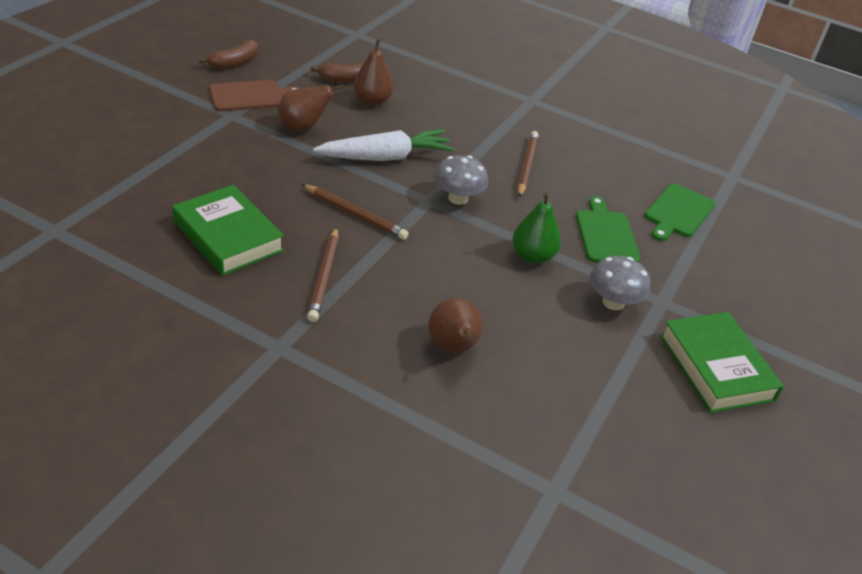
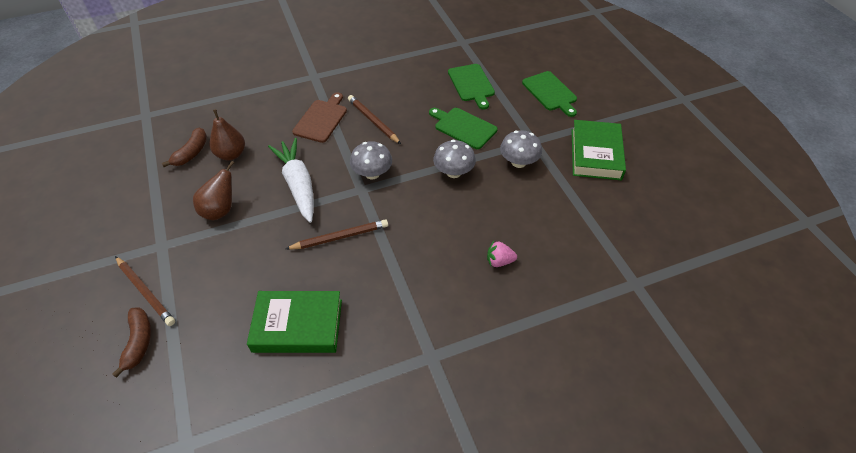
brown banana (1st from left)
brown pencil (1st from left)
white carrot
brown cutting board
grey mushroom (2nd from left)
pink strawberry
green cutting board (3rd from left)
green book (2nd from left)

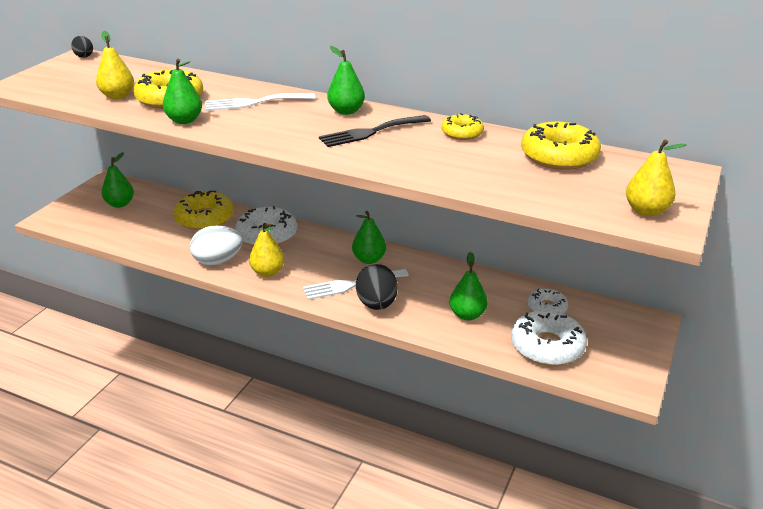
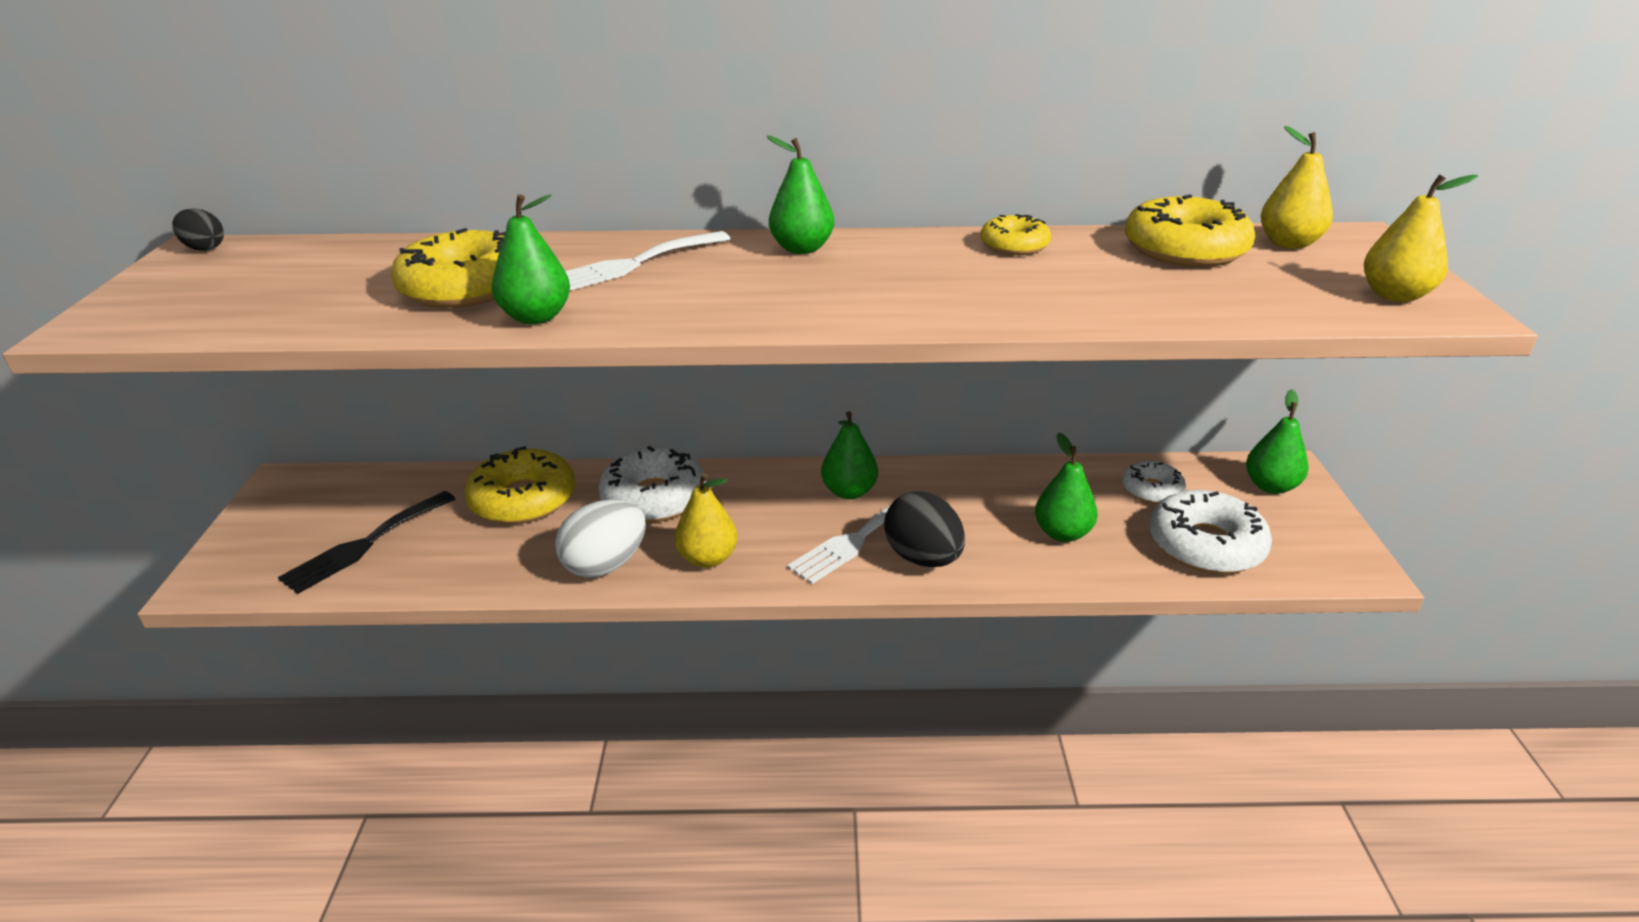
black fork
green pear (5th from left)
yellow pear (2nd from left)

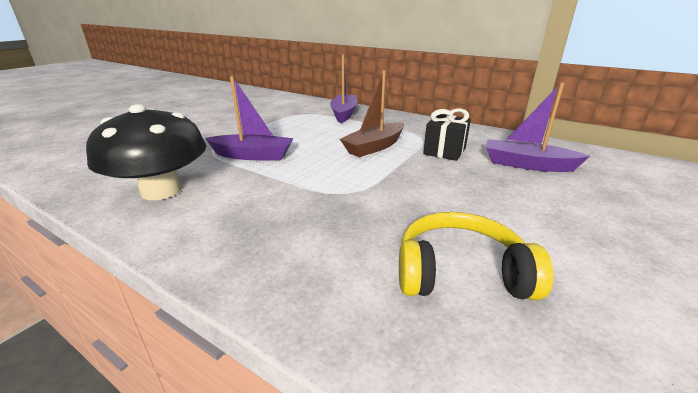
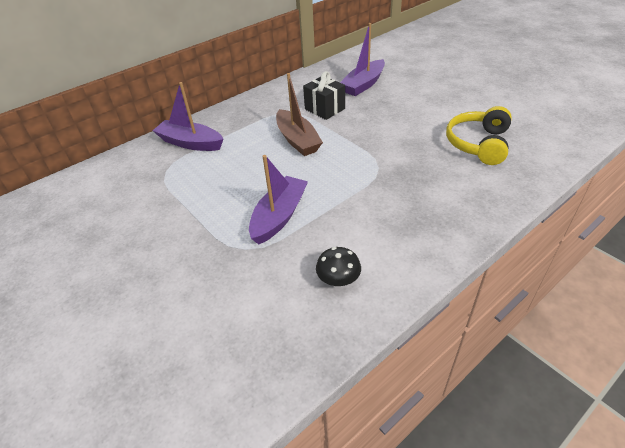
black mushroom

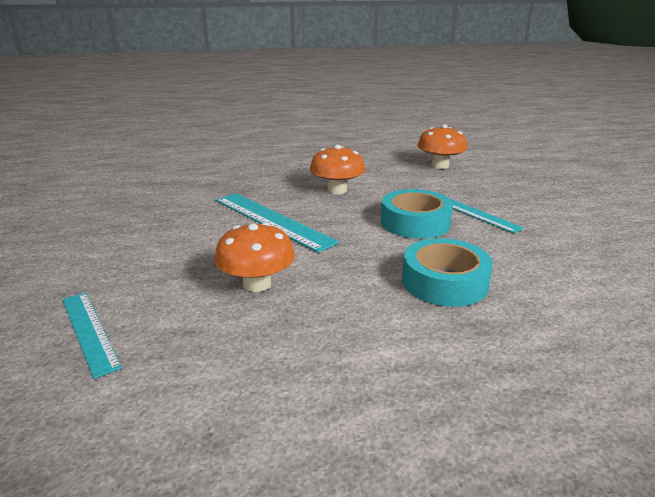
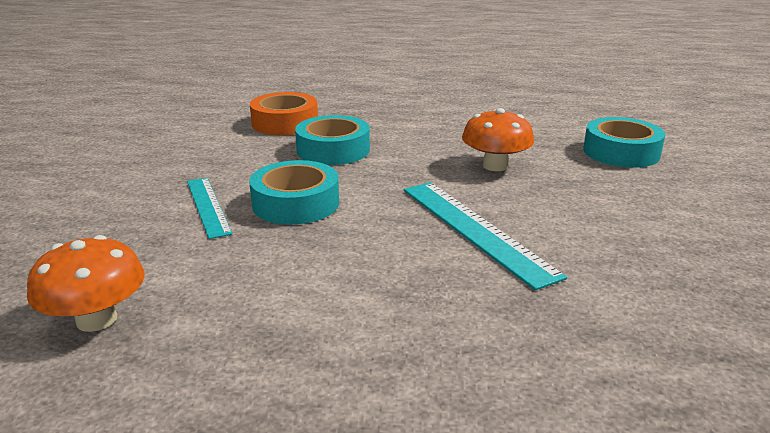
orange tape
turquoise tape (3rd from left)
orange mushroom (2nd from left in the first image)

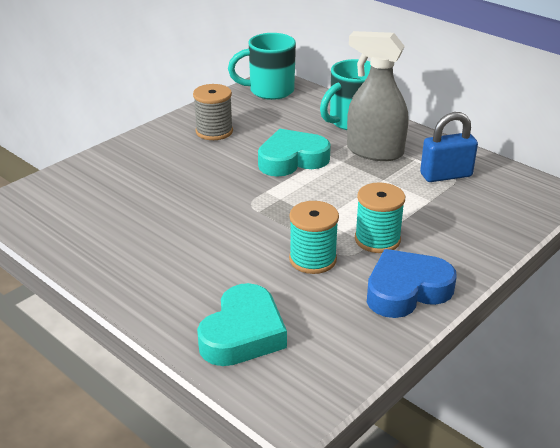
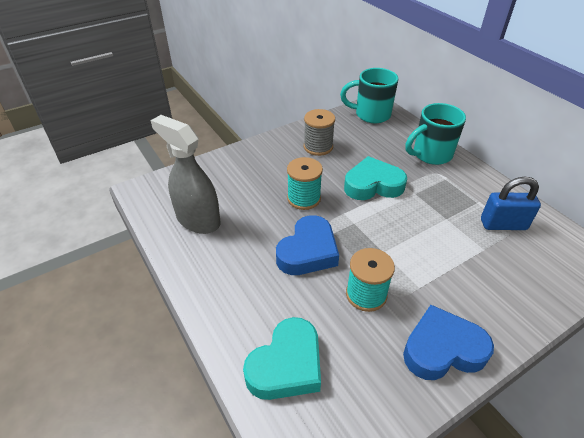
grey spray bottle
blue heart (1st from left)
turquoise spool (1st from left)

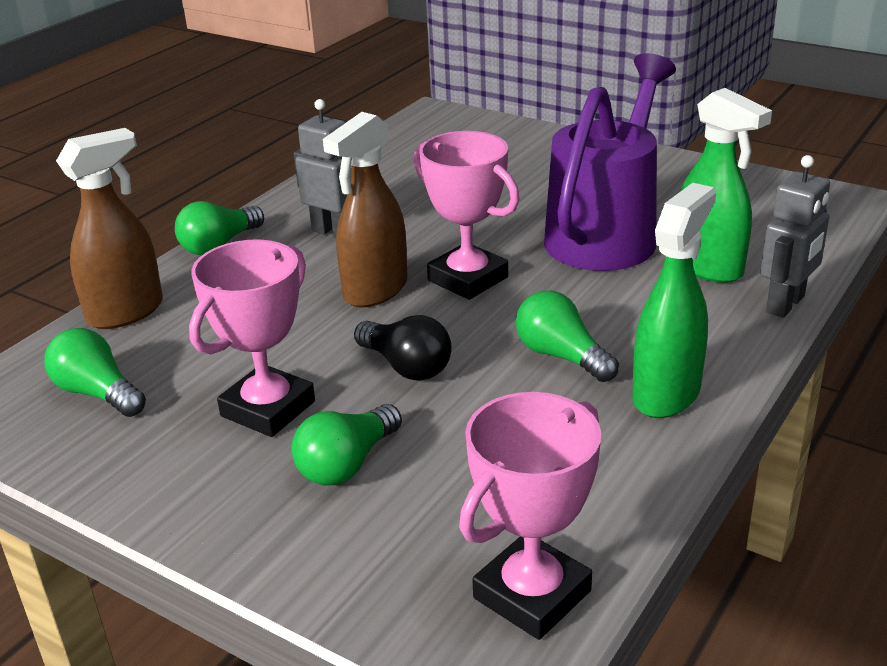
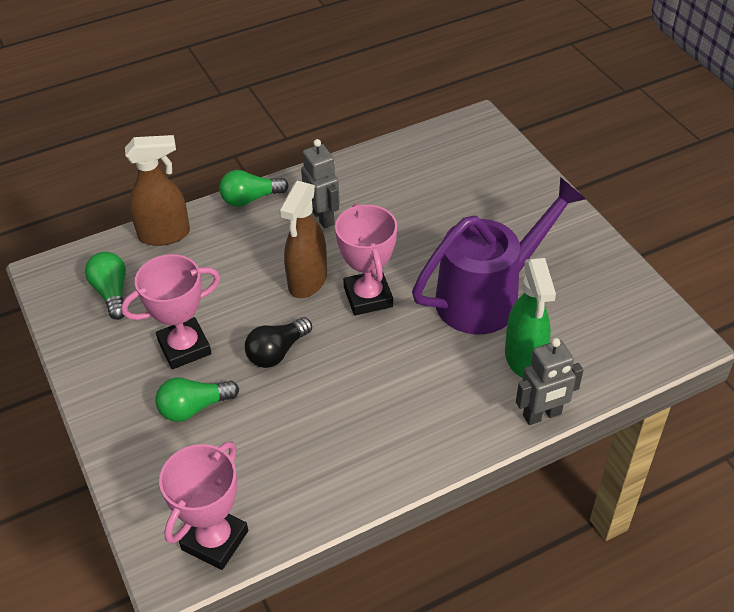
pink trophy (2nd from left)
black light bulb
brown spray bottle (2nd from left)
green light bulb (4th from left in the first image)
green spray bottle (1st from left in the first image)

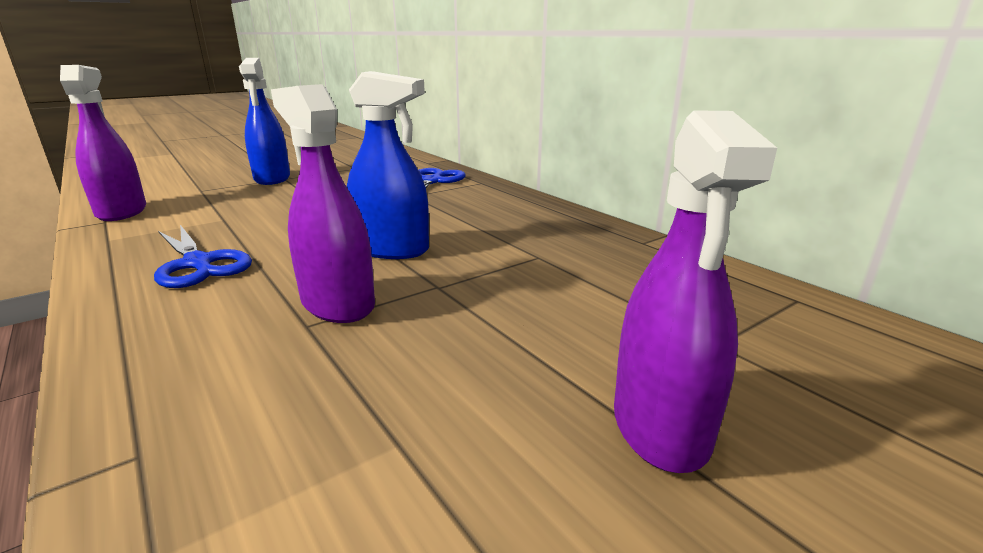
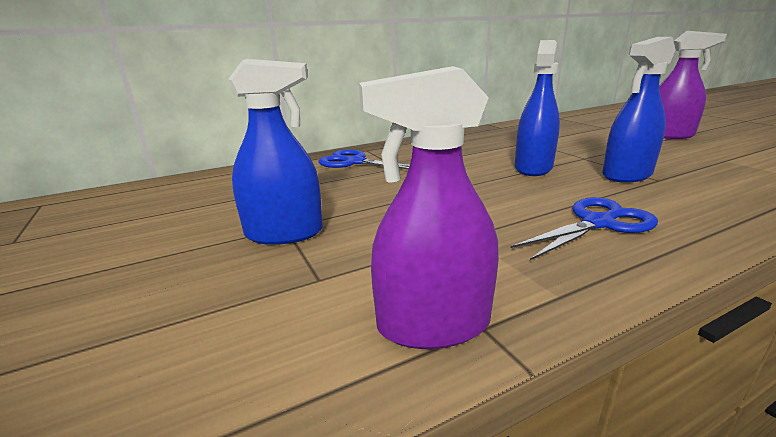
blue spray bottle (3rd from left)

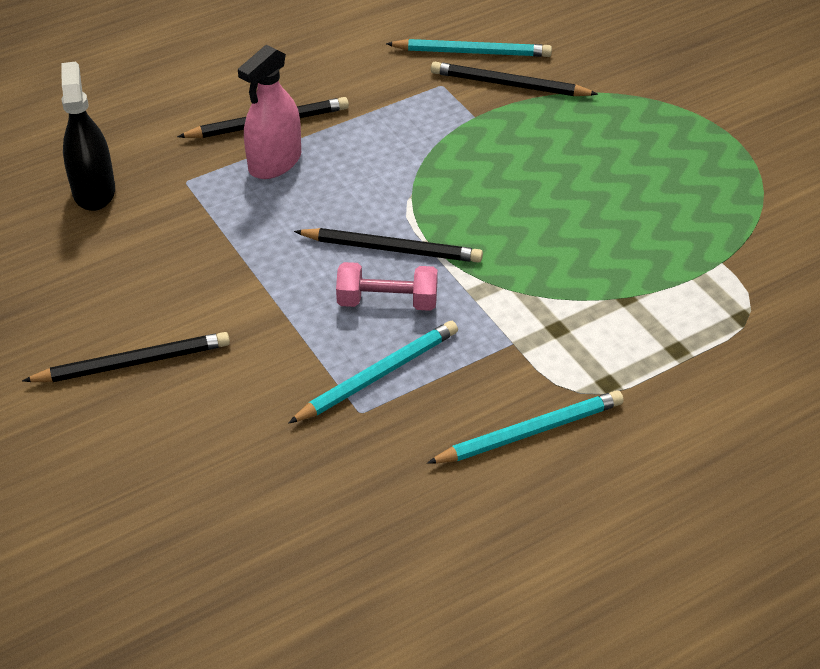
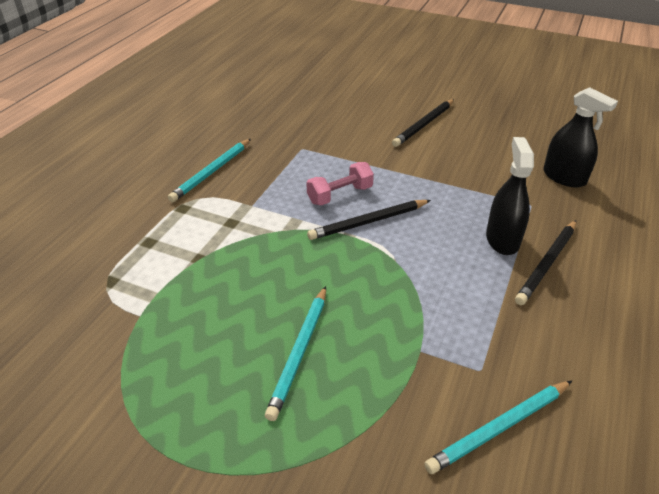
turquoise pencil (2nd from left)
black spray bottle (1st from left)
black pencil (4th from left in the first image)

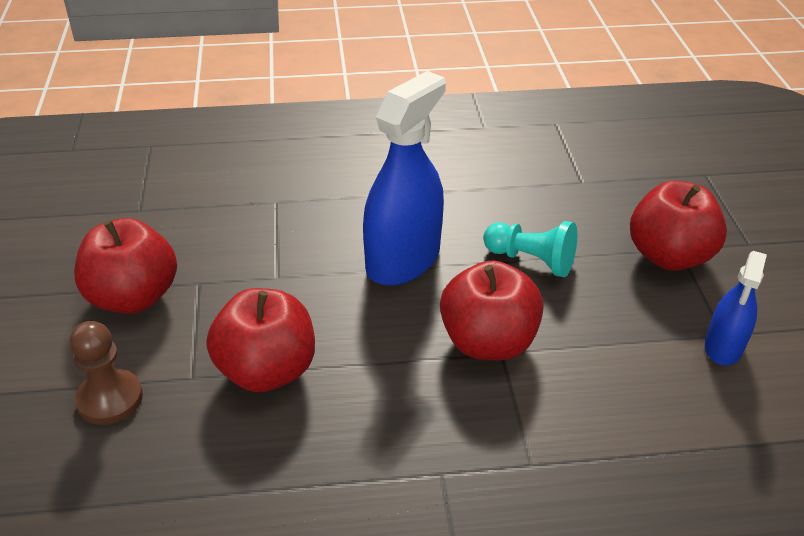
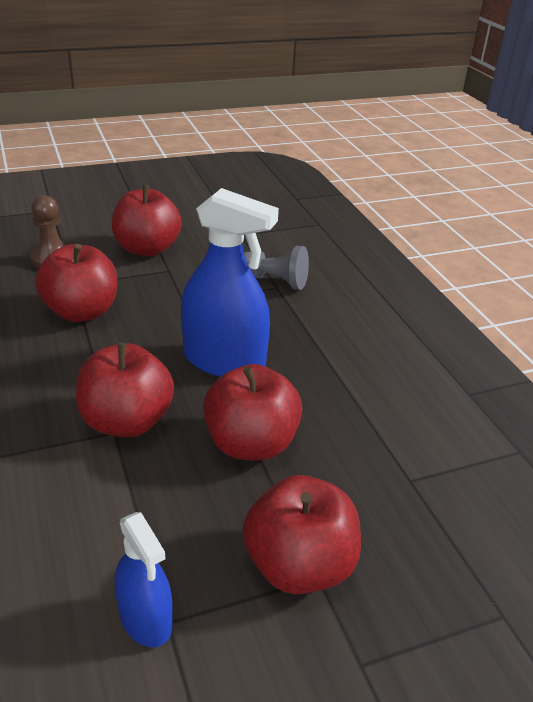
blue spray bottle (1st from left)
red apple (4th from left)
grey pawn

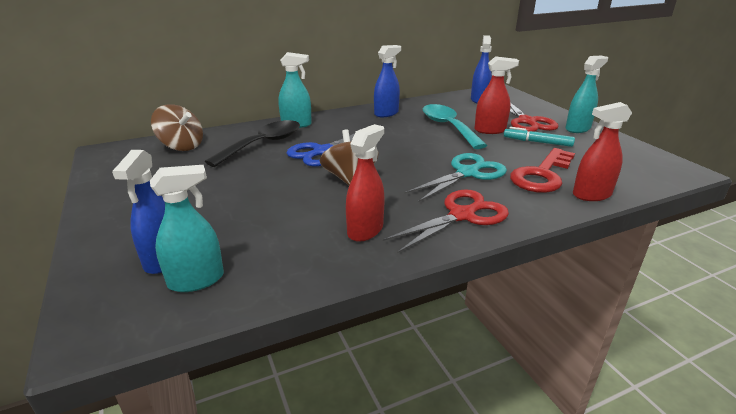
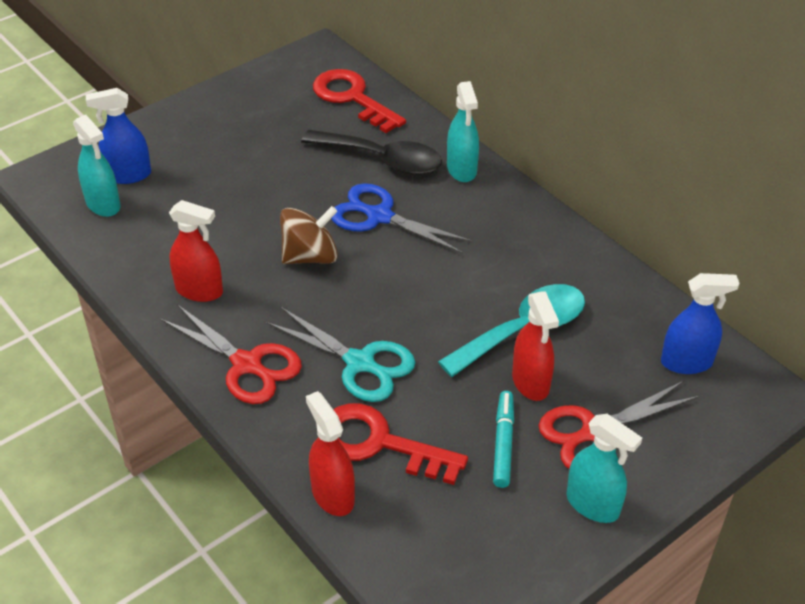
red key (1st from left)
blue spray bottle (2nd from left in the first image)

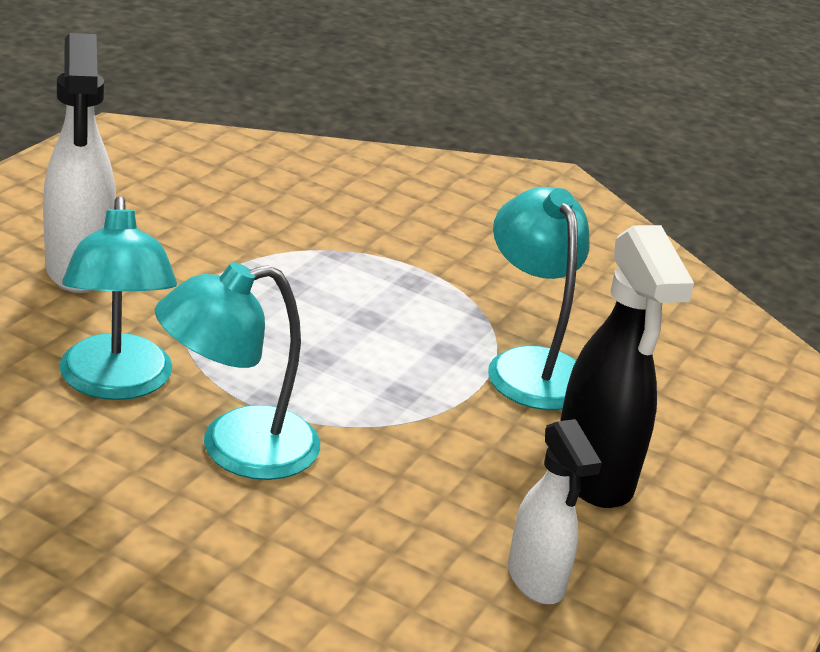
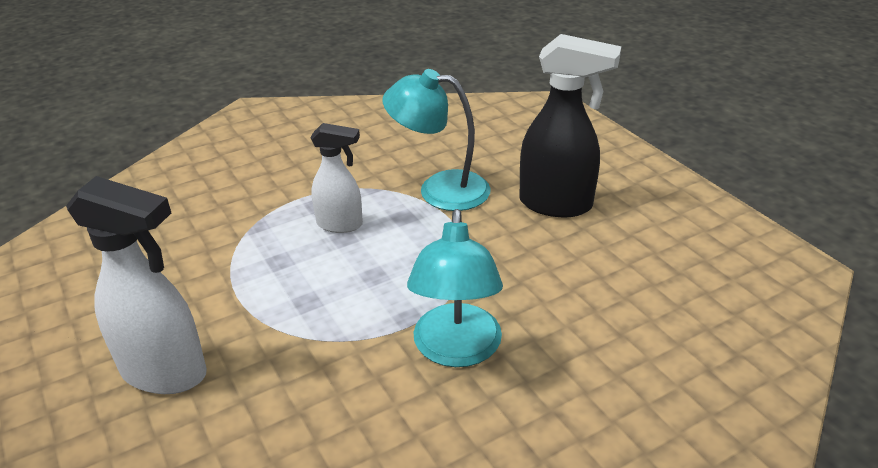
white spray bottle (2nd from left)
turquoise lamp (1st from left in the first image)

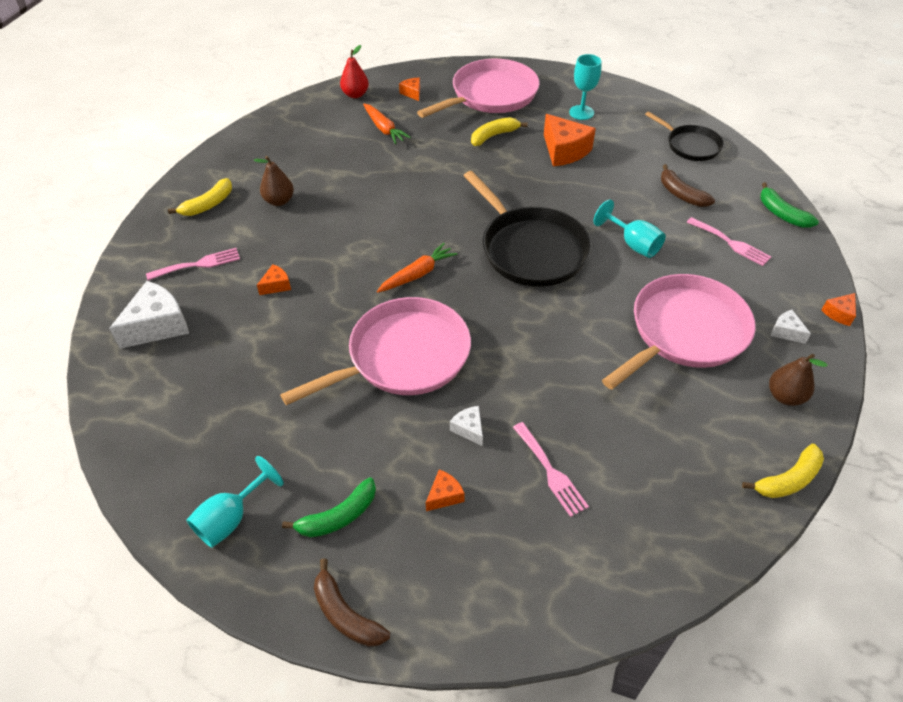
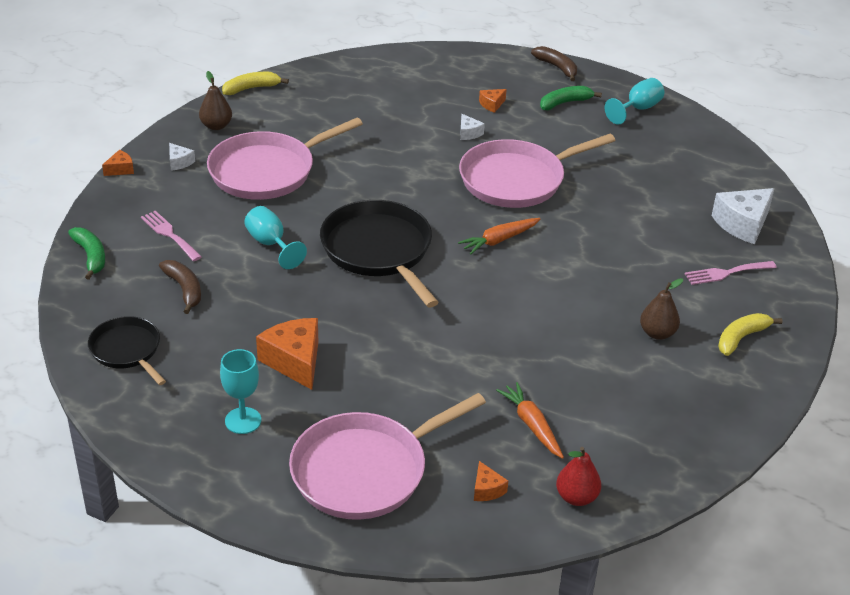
orange cheese (1st from left in the first image)
yellow banana (2nd from left in the first image)
pink fork (2nd from left in the first image)

